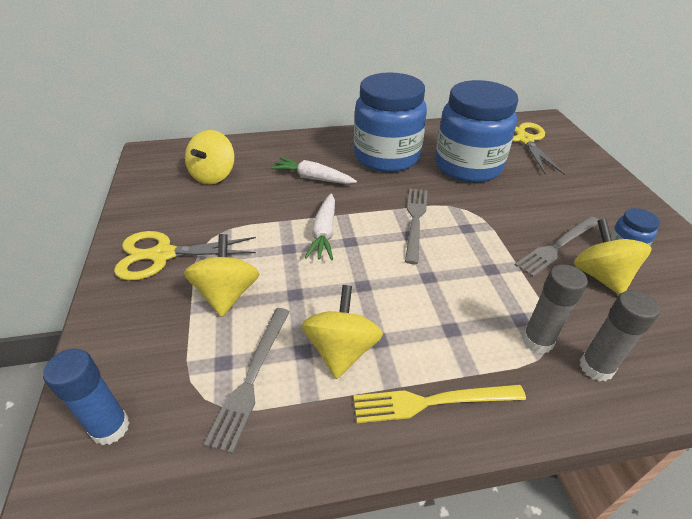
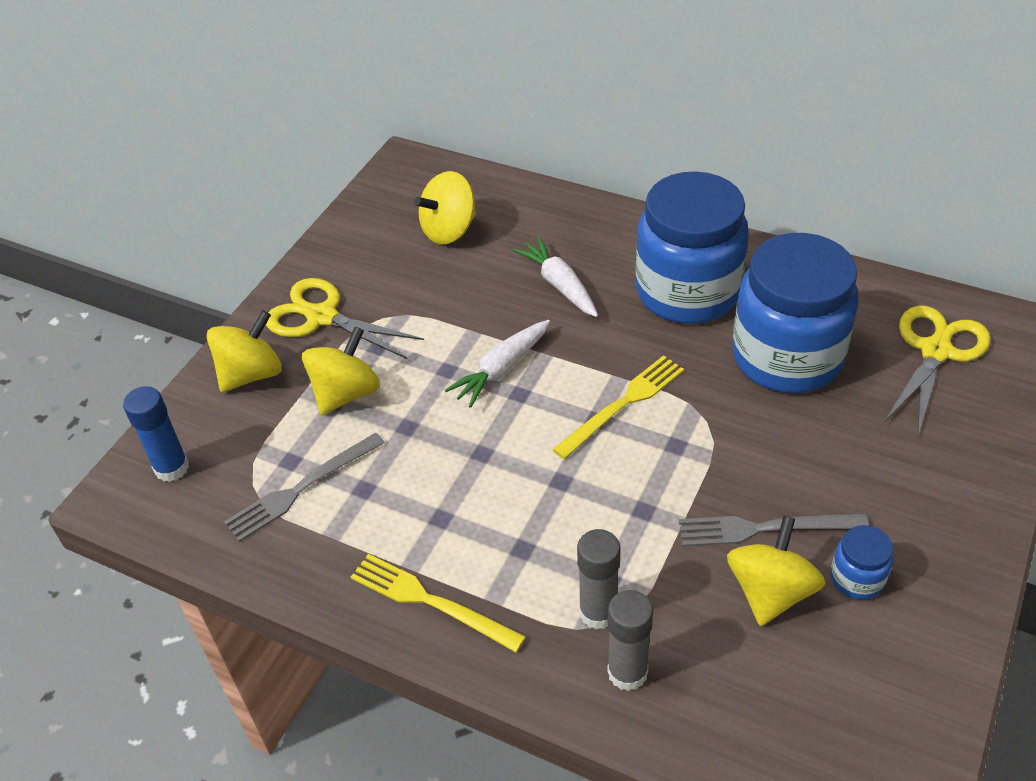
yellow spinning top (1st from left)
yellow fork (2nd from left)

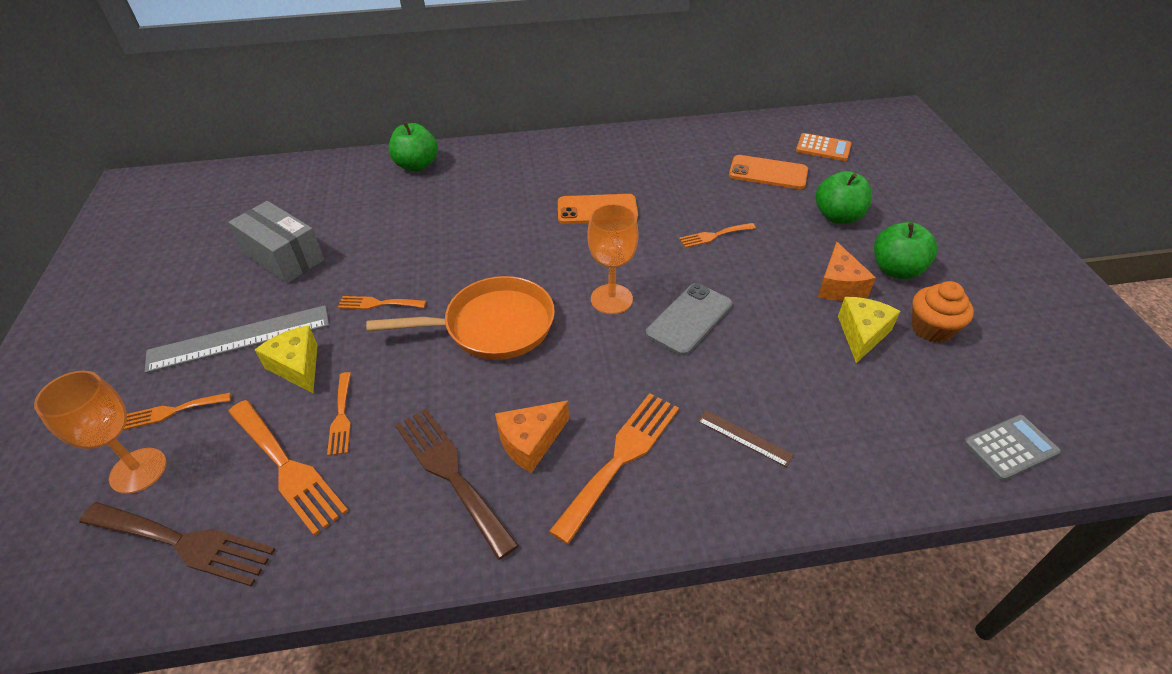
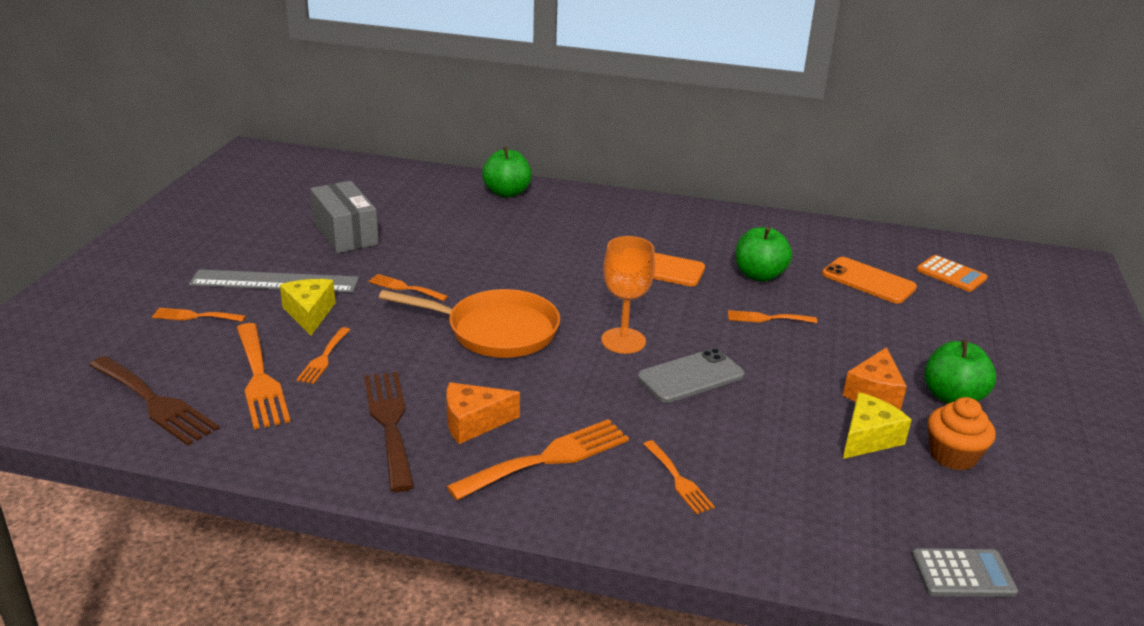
orange fork (6th from left)
green apple (2nd from left)
orange goblet (1st from left in the first image)

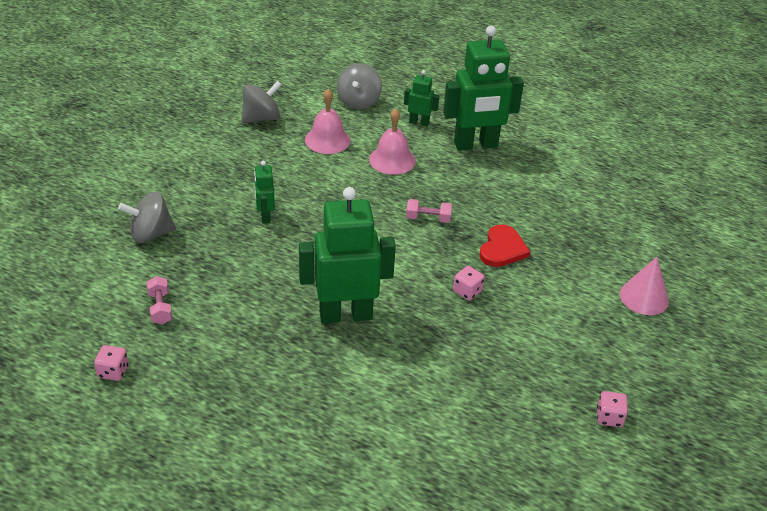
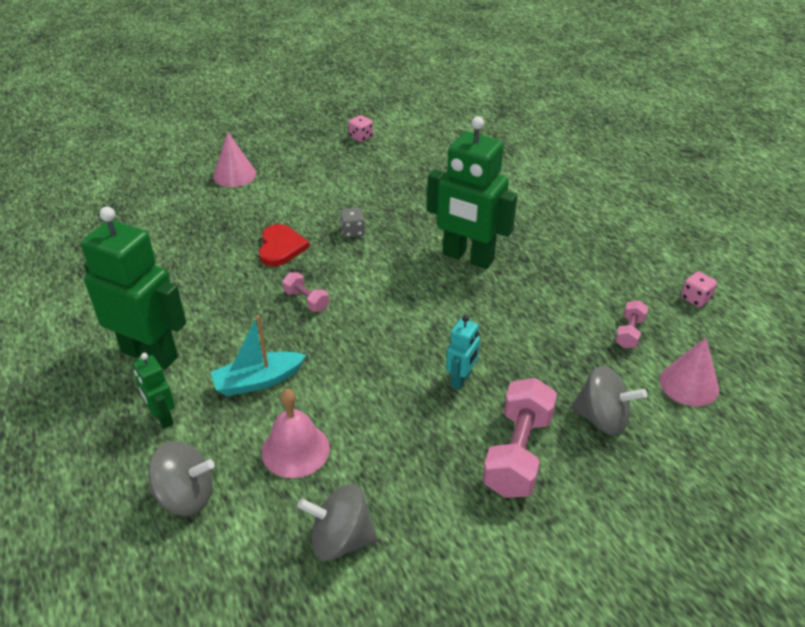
grey spinning top (1st from left)
turquoise boat
red heart
grey dice
turquoise robot
pink dumbbell (2nd from left)
pink cone (2nd from left)

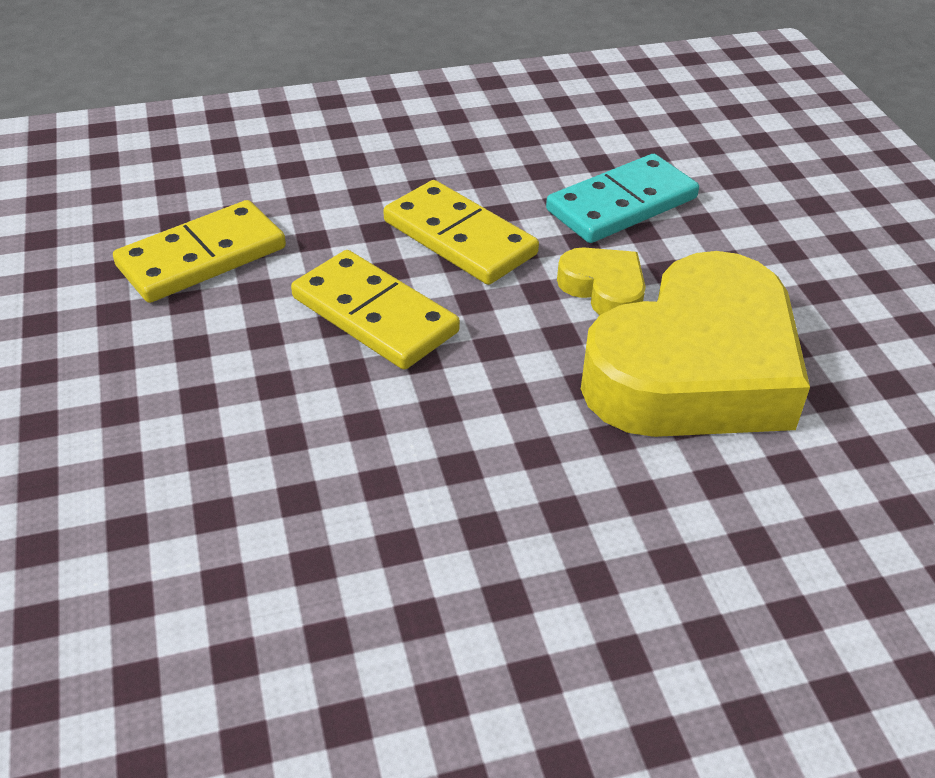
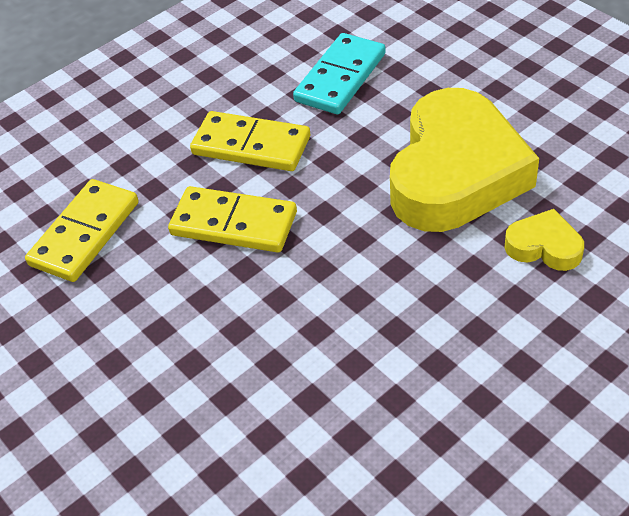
yellow heart (2nd from left)

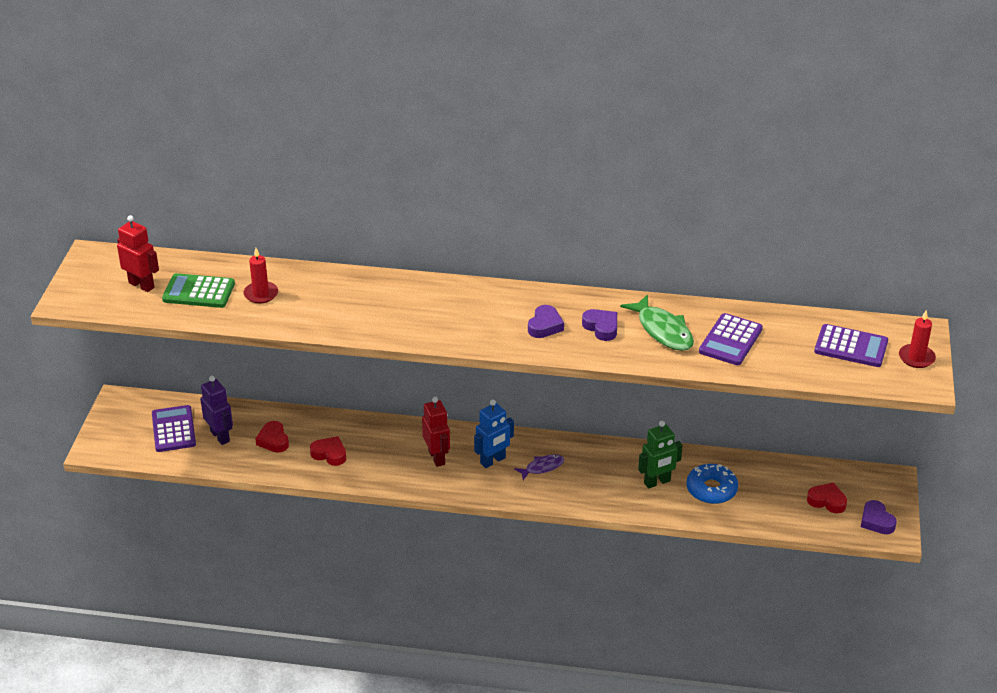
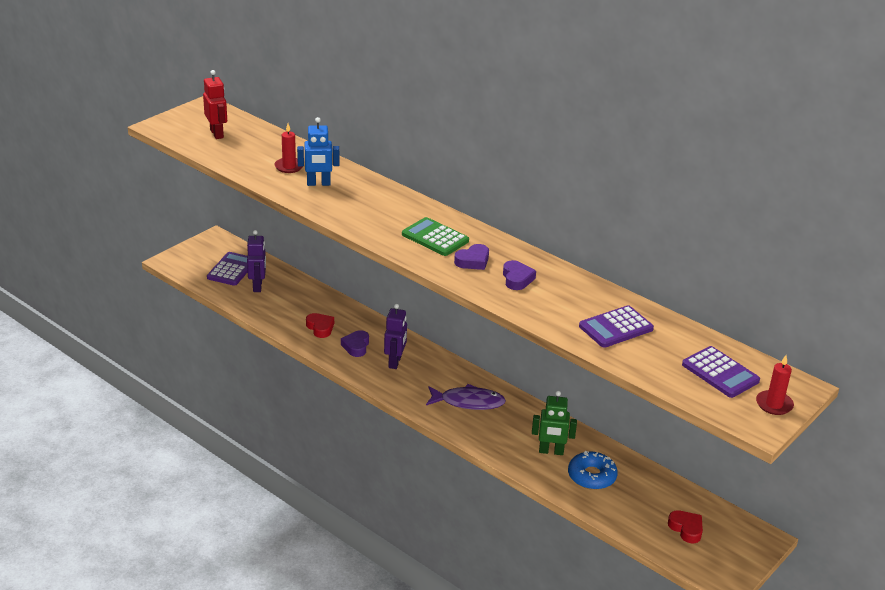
blue robot
purple heart (1st from left)
purple robot (2nd from left)
green calculator
purple fish
red heart (1st from left in the first image)
green fish

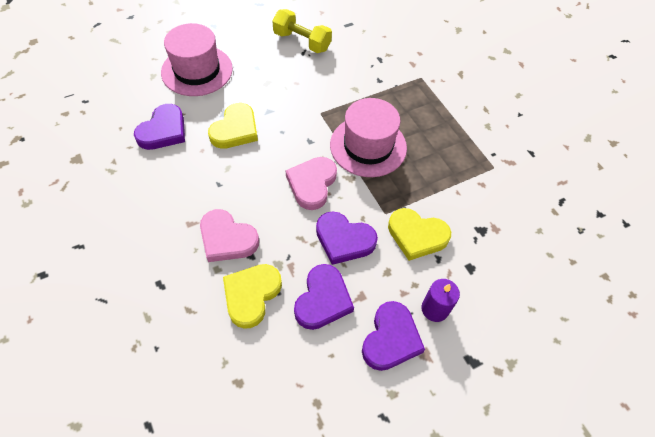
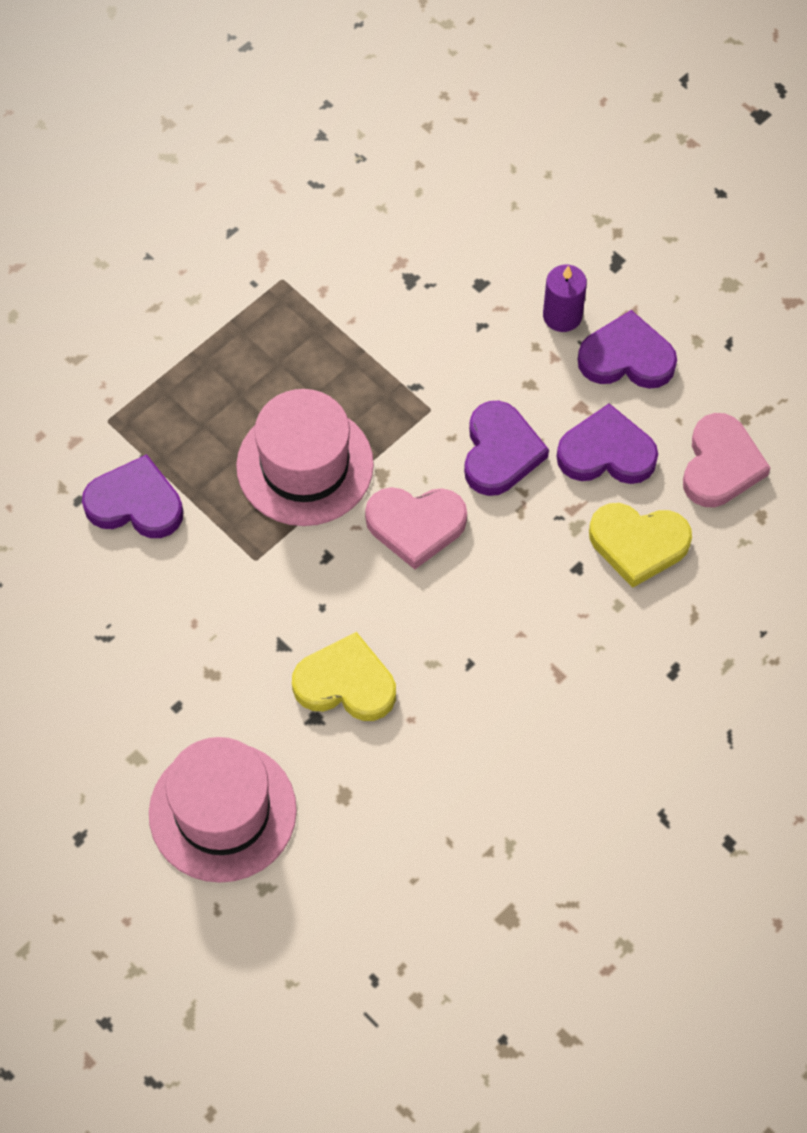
purple heart (1st from left)
pink heart (2nd from left)
yellow dumbbell
yellow heart (3rd from left in the first image)

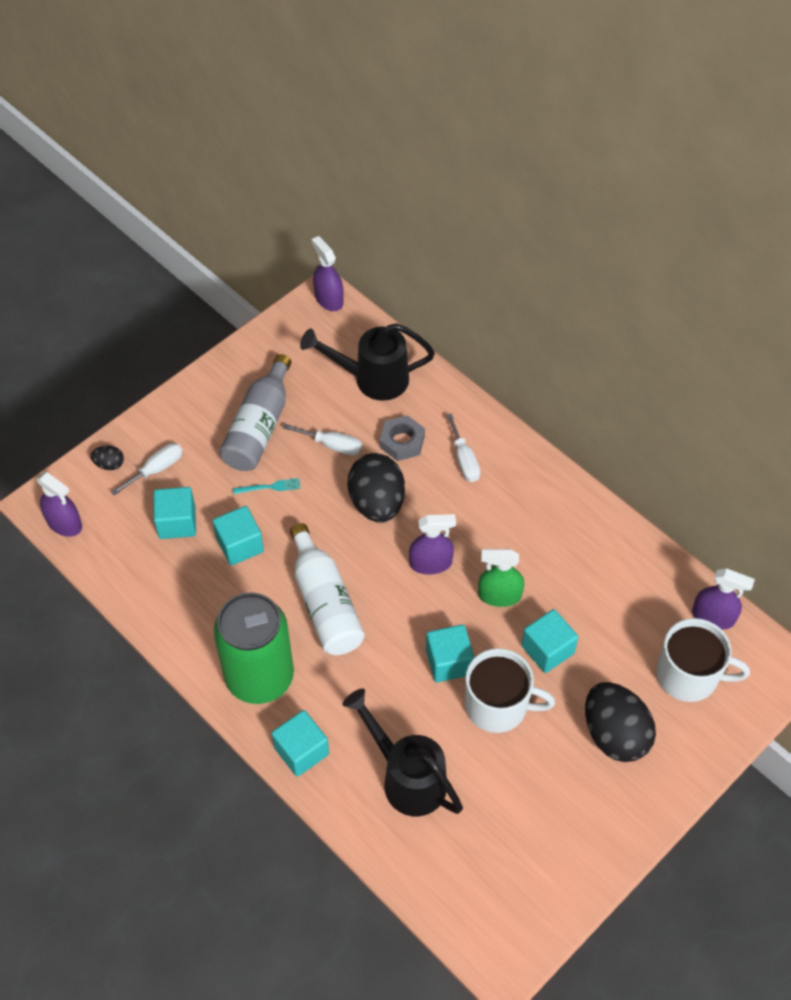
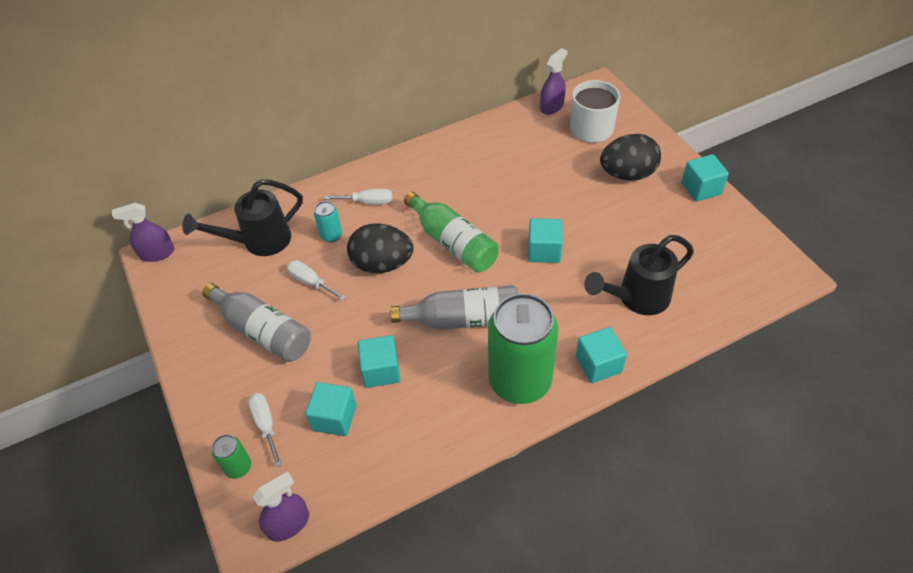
black watering can (1st from left)
green can (1st from left)
white screwdriver (2nd from left)
turquoise can
grey bottle (2nd from left)
green bottle
turquoise cube (5th from left)
turquoise fork
white mug (1st from left in the first image)
green spray bottle

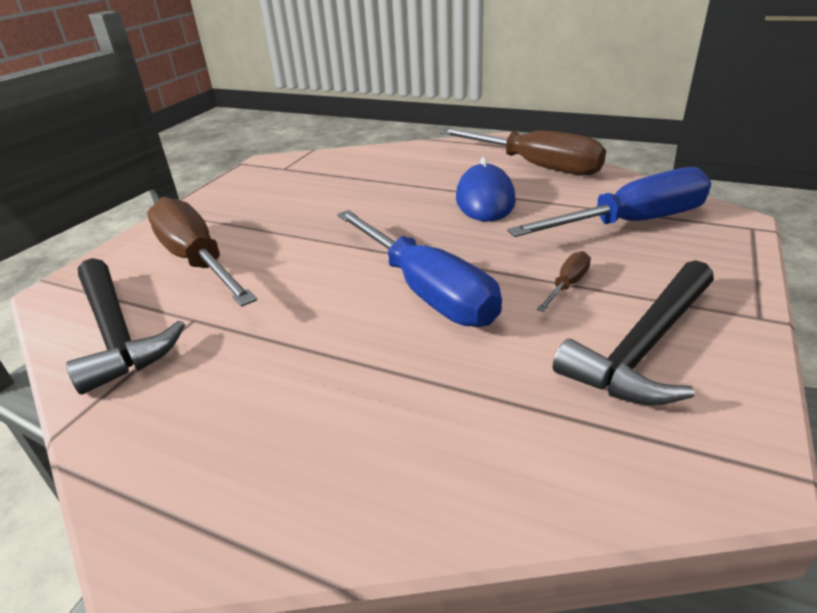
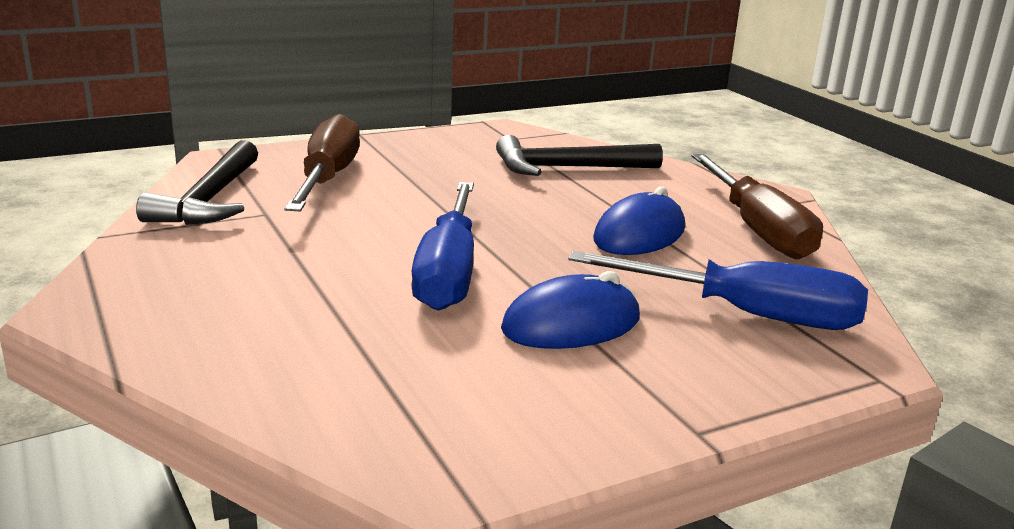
black hammer (2nd from left)
blue mouse (1st from left)

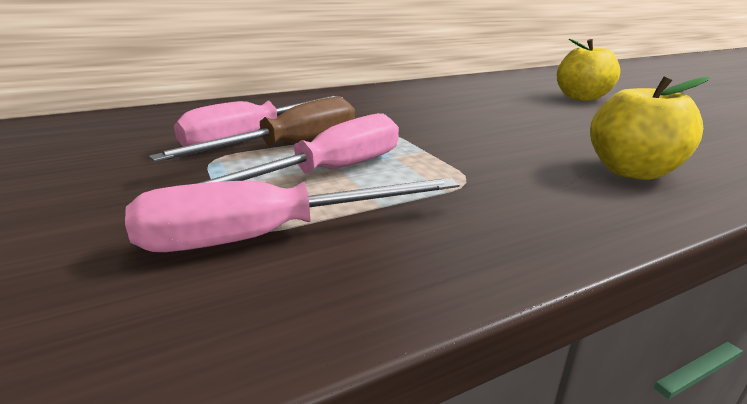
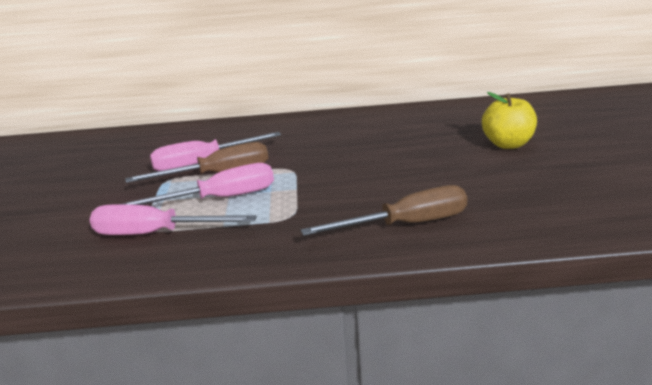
brown screwdriver (2nd from left)

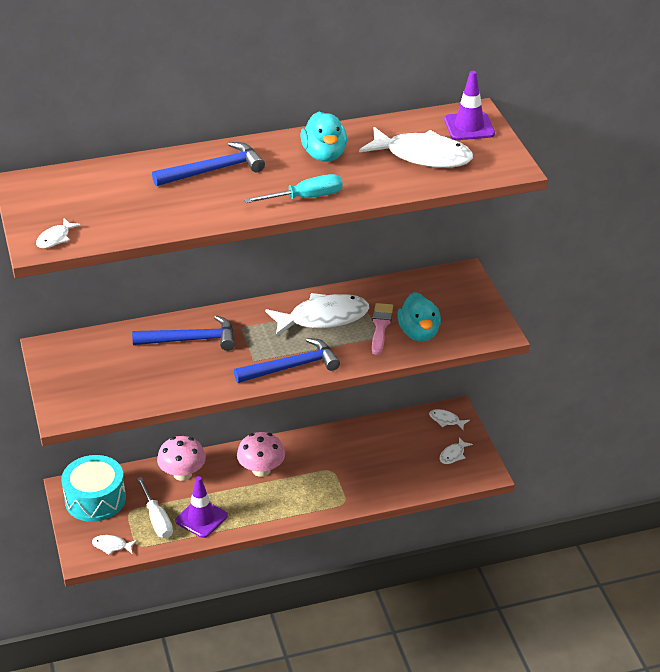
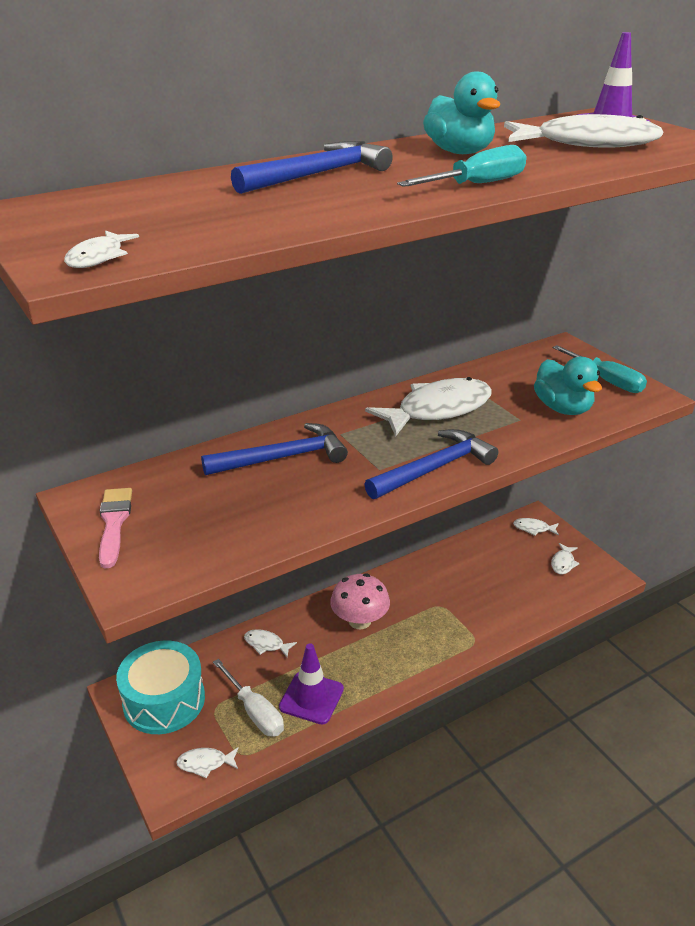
pink brush
white fish (3rd from left)
turquoise screwdriver (2nd from left)

